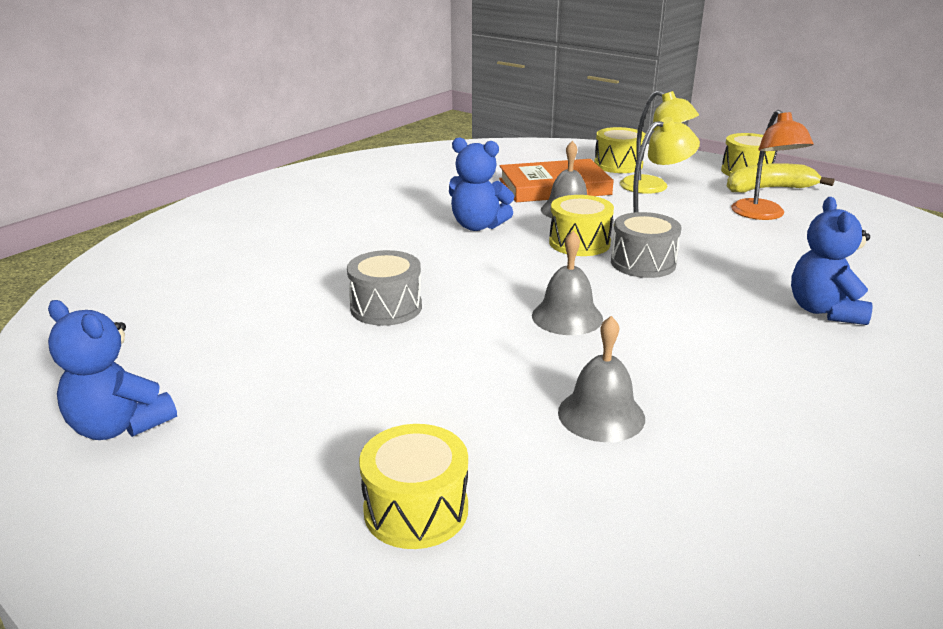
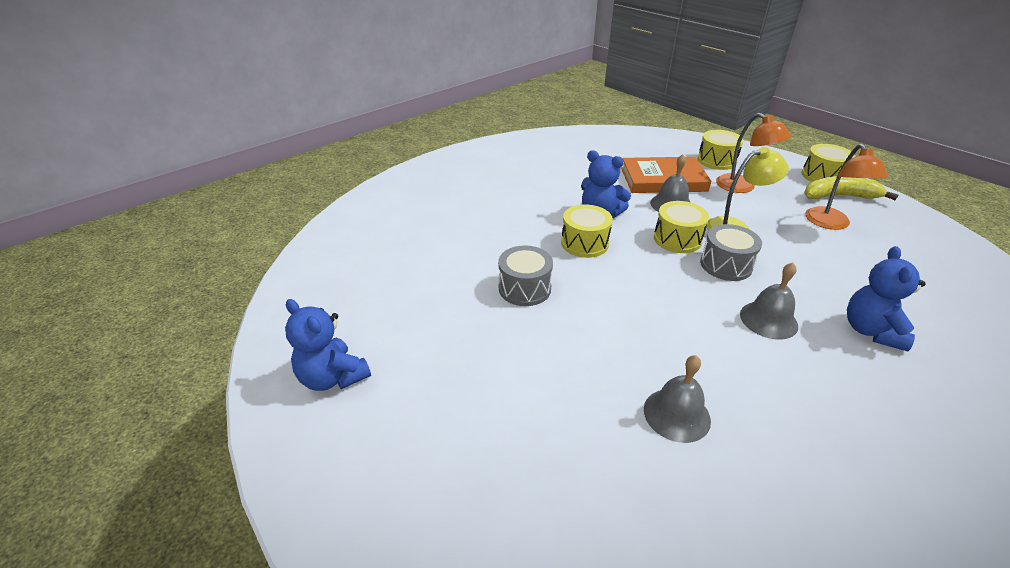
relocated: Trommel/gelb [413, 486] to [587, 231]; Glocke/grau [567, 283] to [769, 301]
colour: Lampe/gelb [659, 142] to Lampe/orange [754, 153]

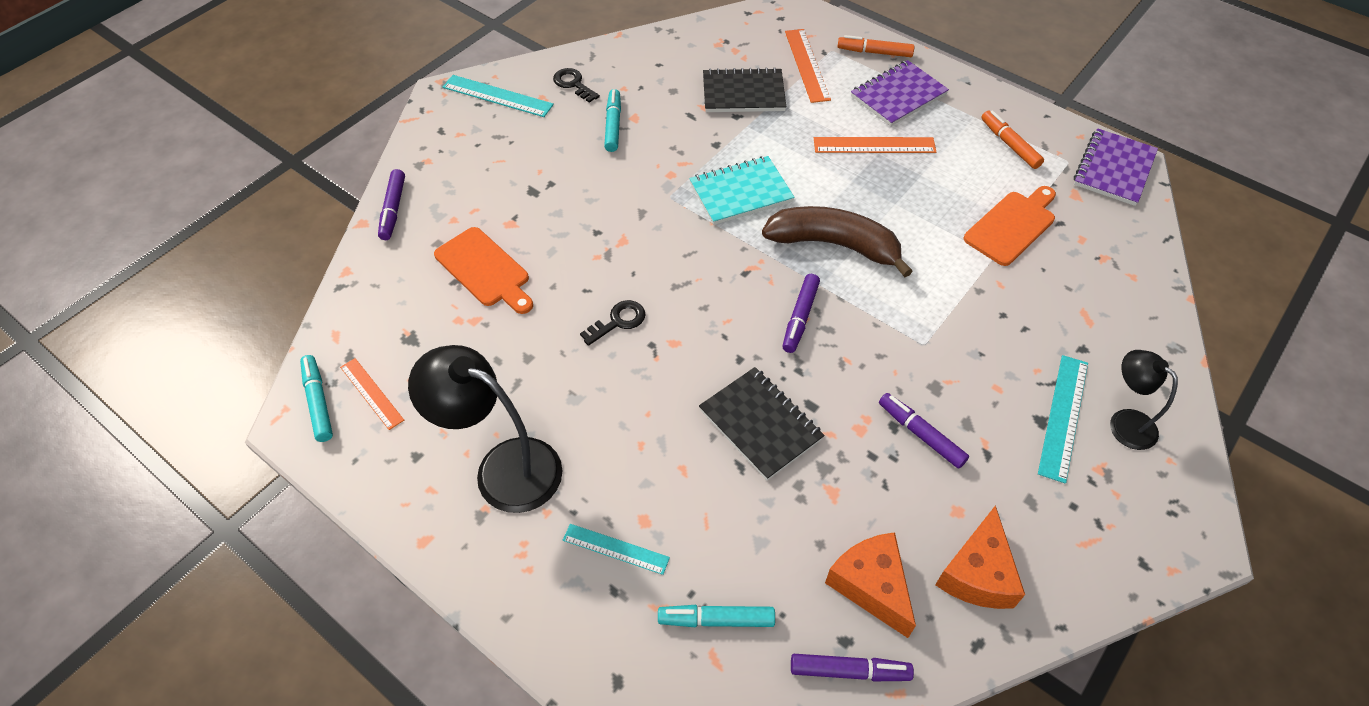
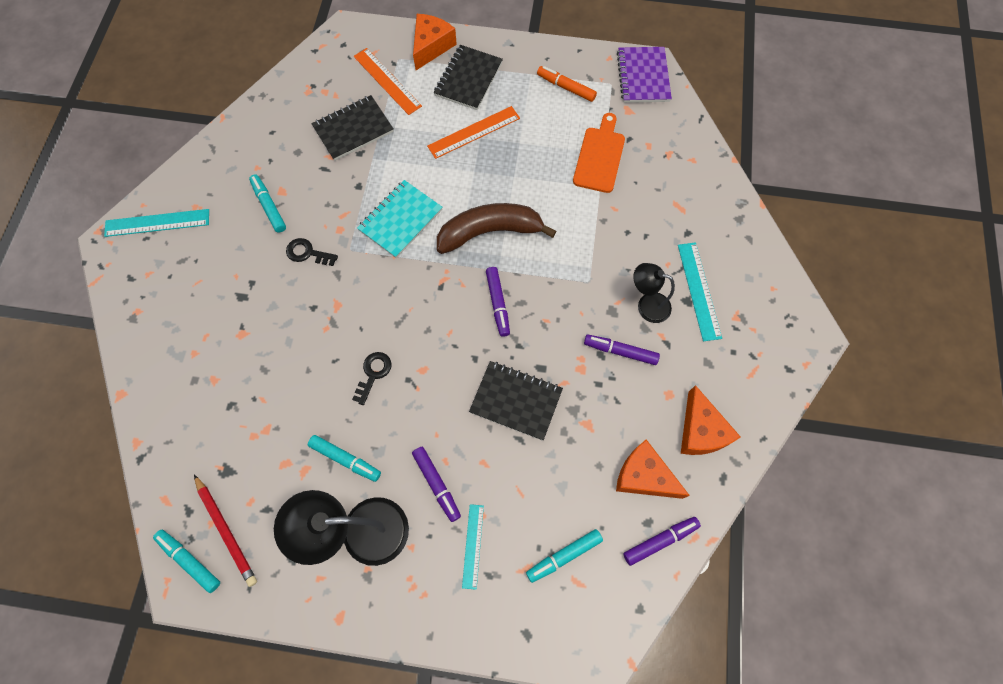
missing: Schneidebrett/orange [483, 270]
appeared: Filzstift/türkis [344, 458]
relocated: Schlüssel/schwarz [576, 85] to [312, 252]; Filzstift/lila [391, 204] to [436, 484]; Lampe/schwarz [1144, 400] to [654, 293]
exchanged: Lineal/orange [372, 394] to Bleistift/rot [225, 531]; Filzstift/orange [876, 46] to Käse/orange [435, 42]
colour: Notizbuch/lila [900, 93] to Notizbuch/schwarz [468, 77]
spun: Lineal/türkis [616, 549] = [473, 547] 75 degrees counterclockwise

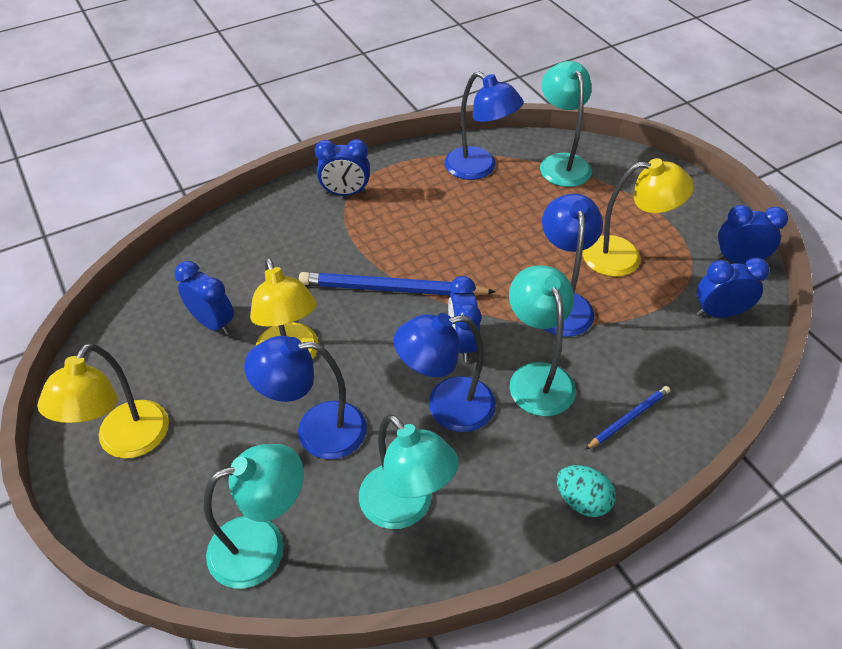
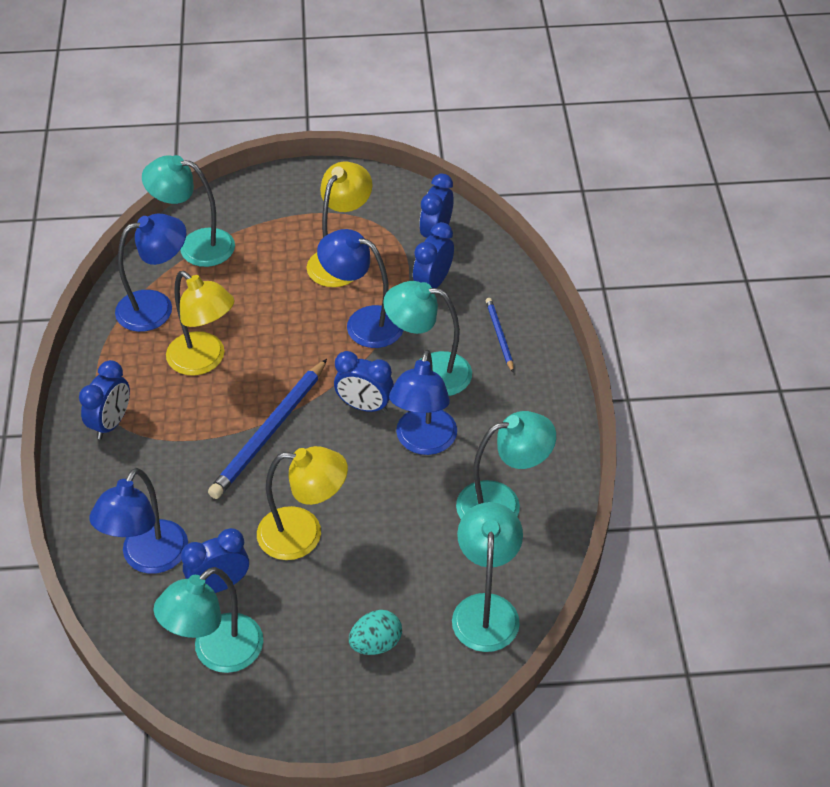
appeared: Lampe/türkis [208, 620]
relocated: Lampe/blau [305, 397] to [138, 521]; Lampe/gelb [103, 401] to [200, 323]; Ei/türkis [586, 491] to [375, 632]; Wecker/blau [752, 234] to [433, 255]

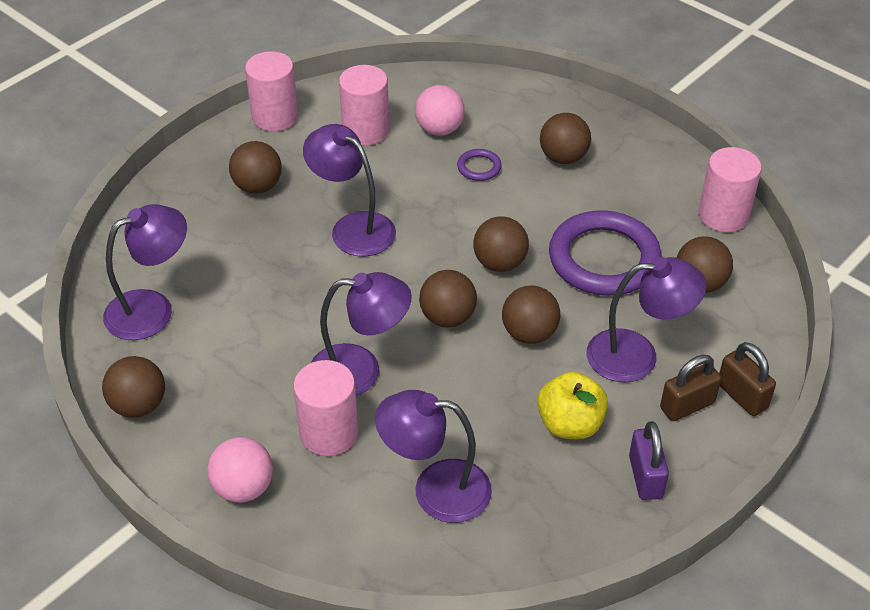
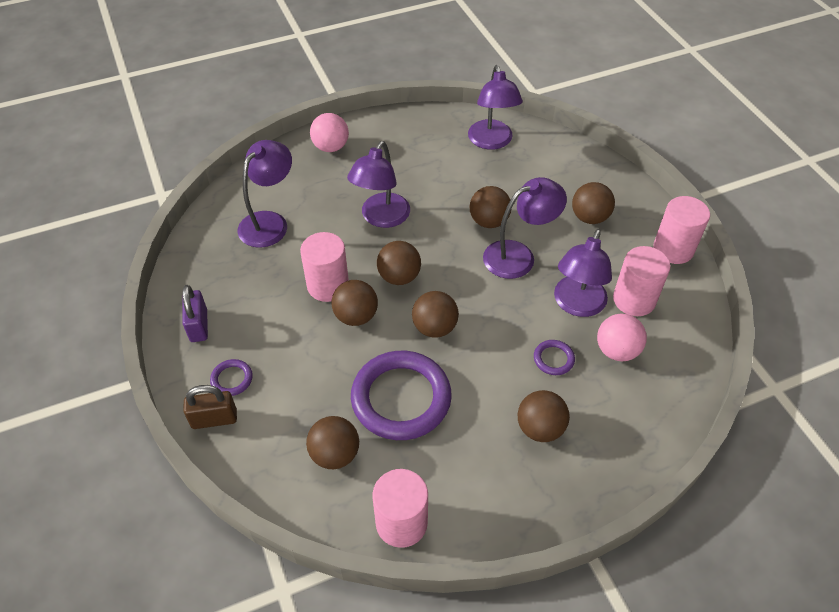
missing: Apfel/gelb [572, 405]
relocated: Vollzylinder/rosa [326, 408] to [324, 267]; Ball/braun [133, 387] to [490, 207]; Lampe/lila [647, 319] to [583, 273]
exchanged: Vorhängeschloss/braun [691, 388] to Ring/lila [231, 377]
spun: Vorhängeschloss/lila [649, 460] = [195, 313] 60 degrees clockwise

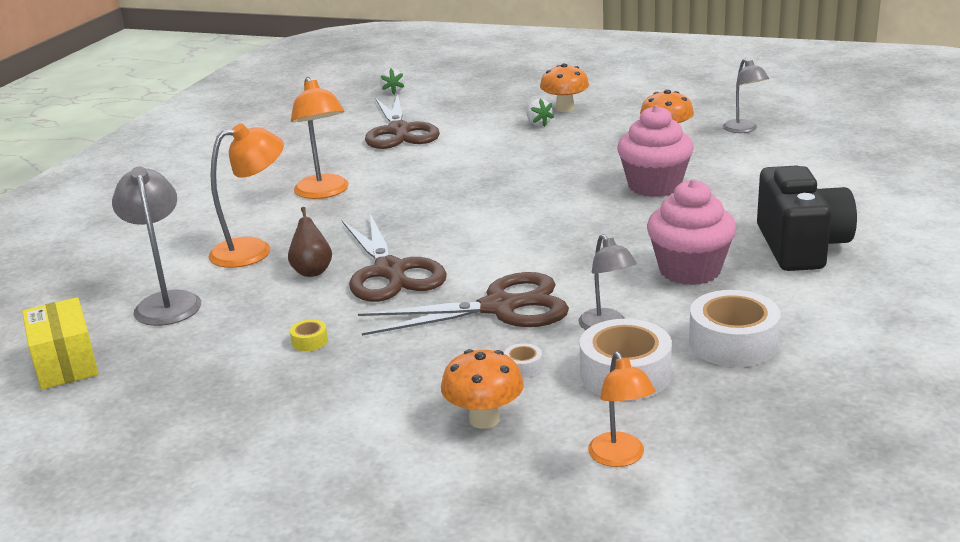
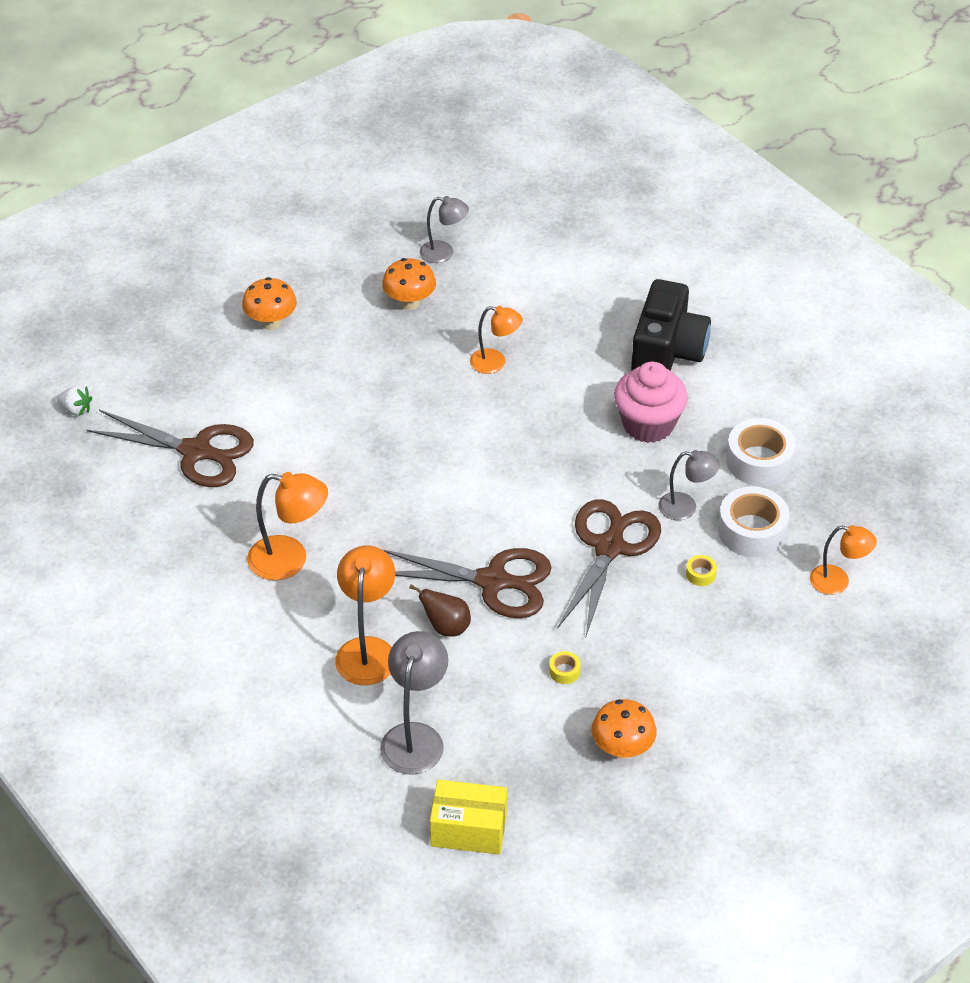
missing: Erdbeere/weiß [540, 113]
relocated: Pilz/orange [482, 389] to [624, 729]
exchanged: Muffin/rosa [655, 151] to Lampe/orange [496, 340]
colour: Klebeband/weiß [523, 360] to Klebeband/gelb [701, 570]
spun: Lampe/grau [156, 246] = [414, 703] 90 degrees clockwise; Kamera/schwarz [807, 218] = [671, 325] 75 degrees clockwise

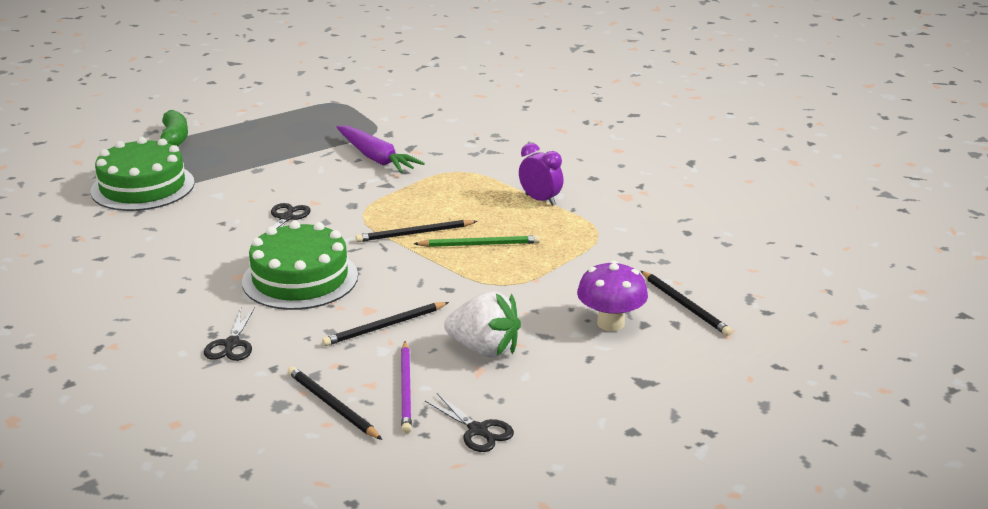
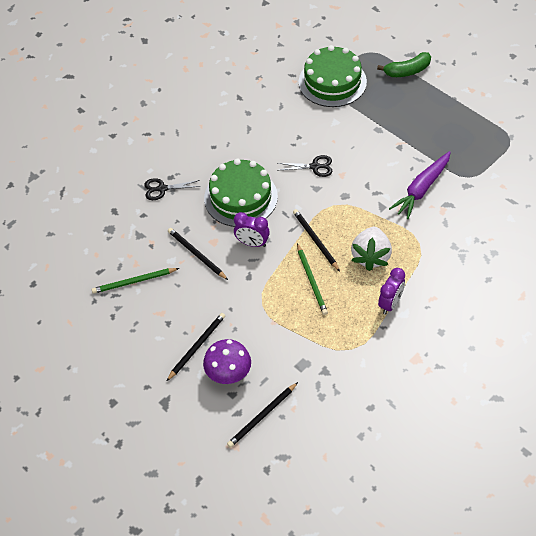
missing: Schere/schwarz [469, 422]
appeared: Wecker/lila [252, 229]
relocated: Bleistift/schwarz [335, 403] to [196, 347]; Erdbeere/weiß [482, 324] to [371, 249]
colour: Bleistift/lila [406, 387] to Bleistift/grün [135, 281]

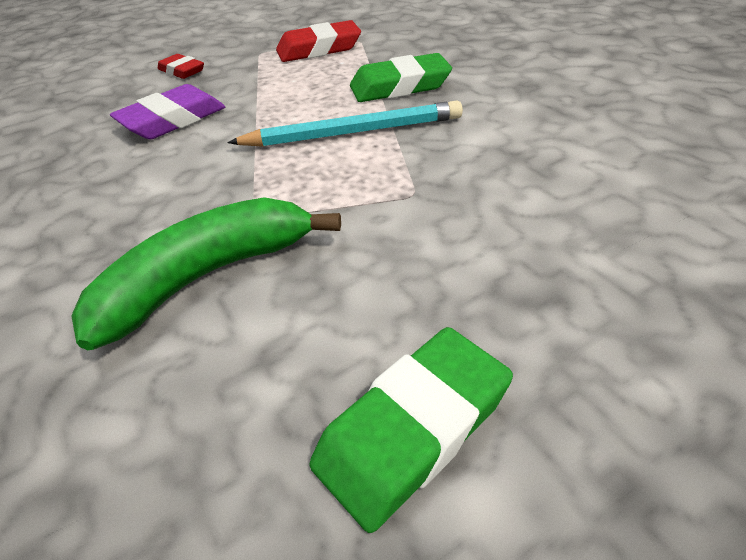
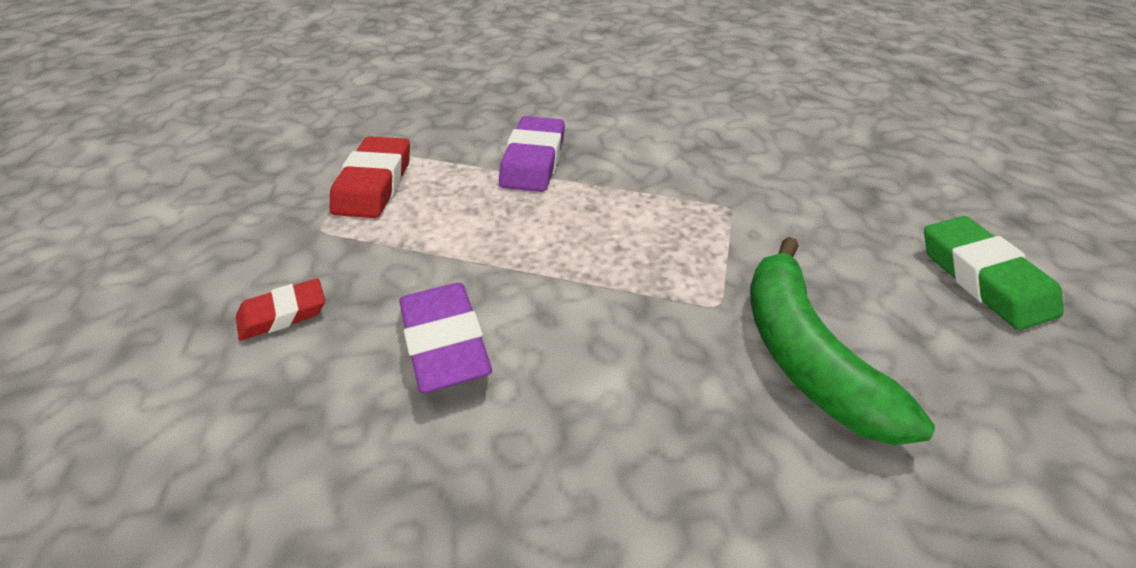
missing: Bleistift/türkis [345, 124]
colour: Radiergummi/grün [401, 77] to Radiergummi/lila [532, 154]

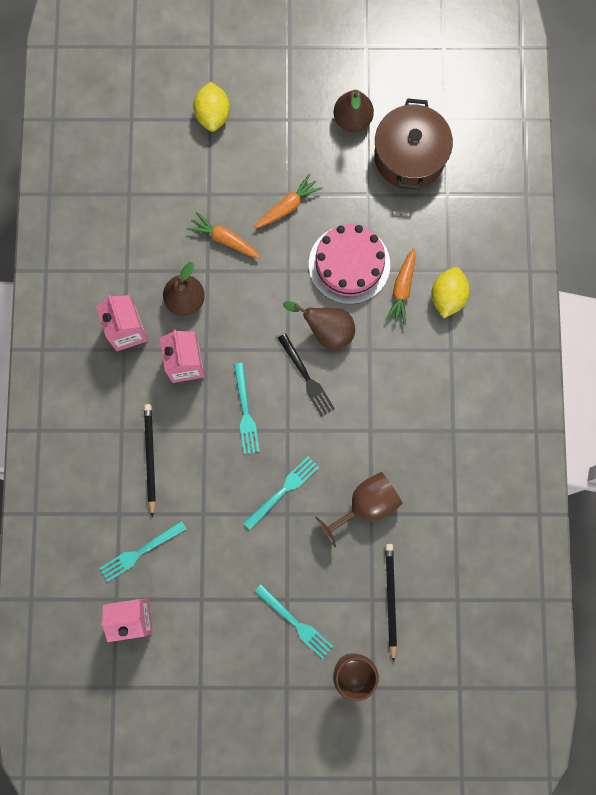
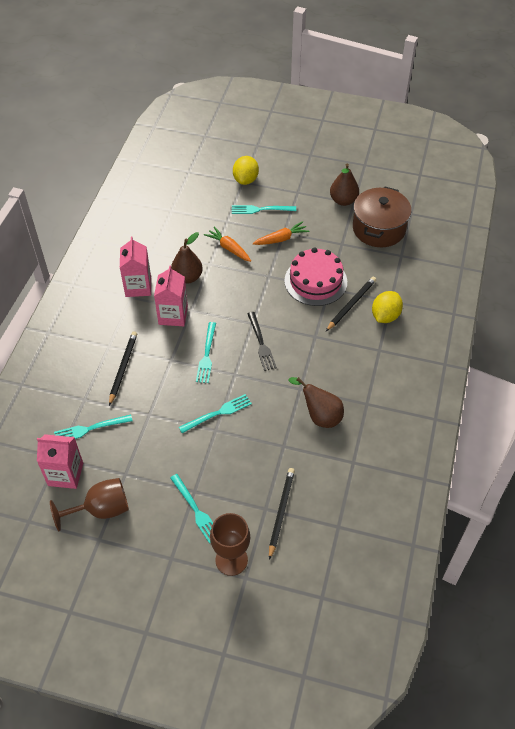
appeared: Gabel/türkis [264, 209]
relocated: Kelch/braun [359, 509] to [89, 504]; Birne/braun [319, 325] to [316, 402]
exchanged: Karotte/orange [400, 286] to Bleistift/schwarz [351, 304]

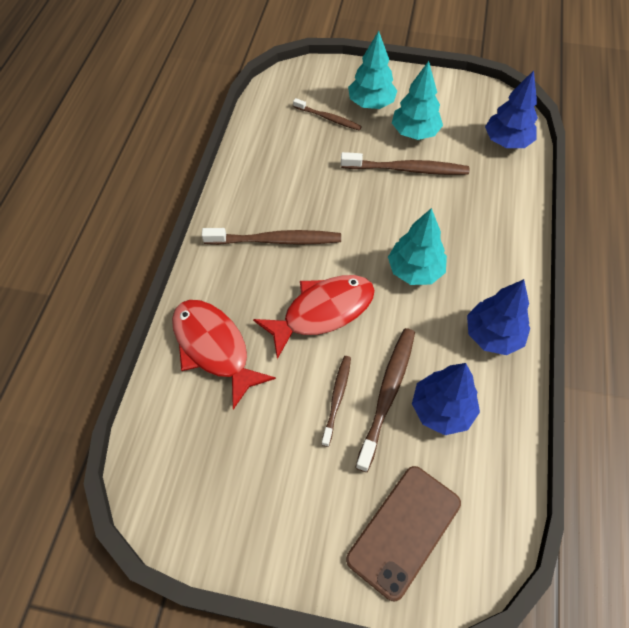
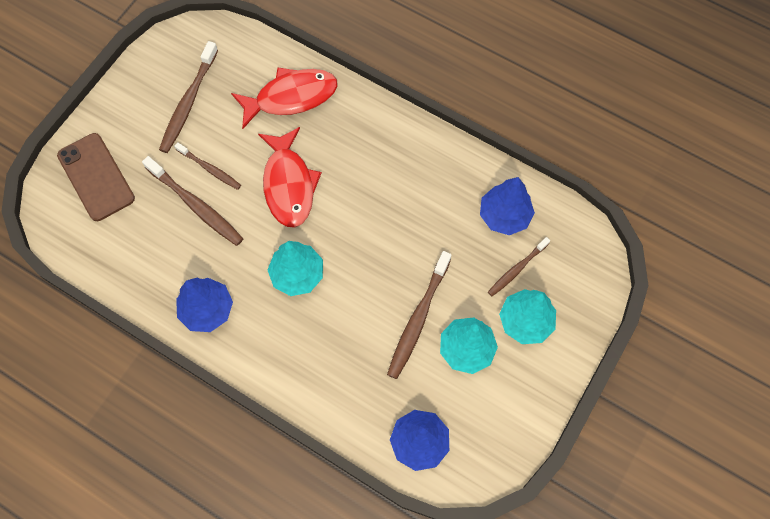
relocated: Zahnbürste/braun [271, 236] to [188, 97]; Baum/blau [446, 399] to [507, 206]

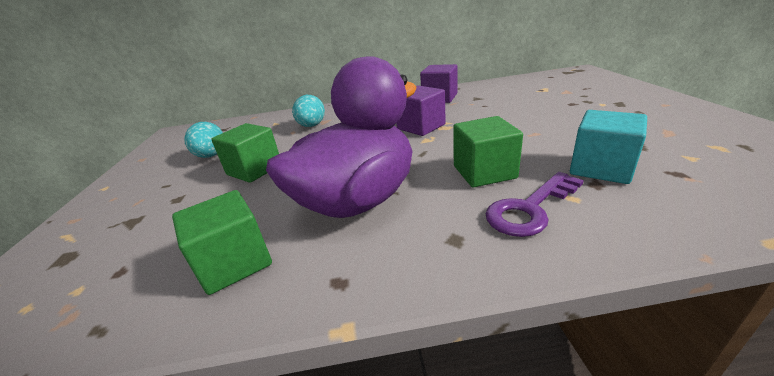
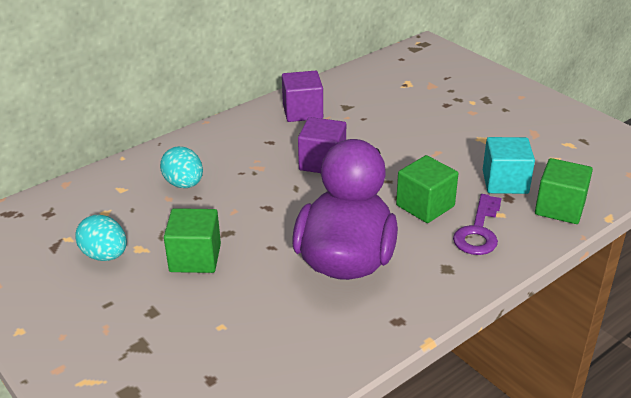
relocated: Kubus/grün [222, 242] to [564, 191]

